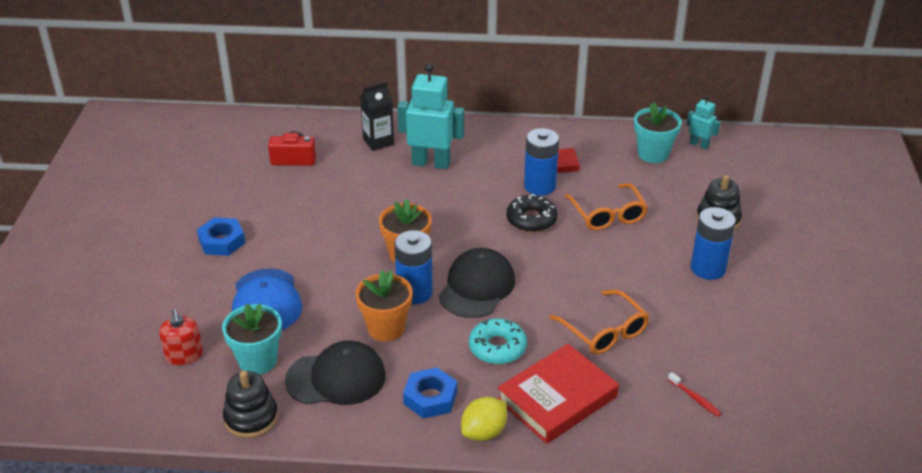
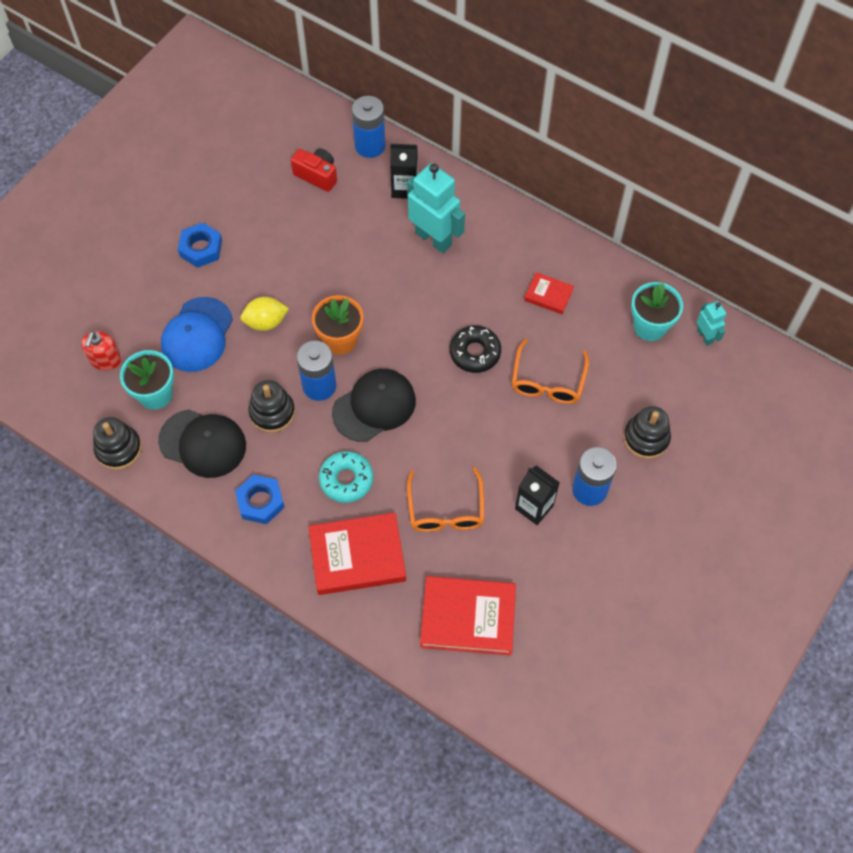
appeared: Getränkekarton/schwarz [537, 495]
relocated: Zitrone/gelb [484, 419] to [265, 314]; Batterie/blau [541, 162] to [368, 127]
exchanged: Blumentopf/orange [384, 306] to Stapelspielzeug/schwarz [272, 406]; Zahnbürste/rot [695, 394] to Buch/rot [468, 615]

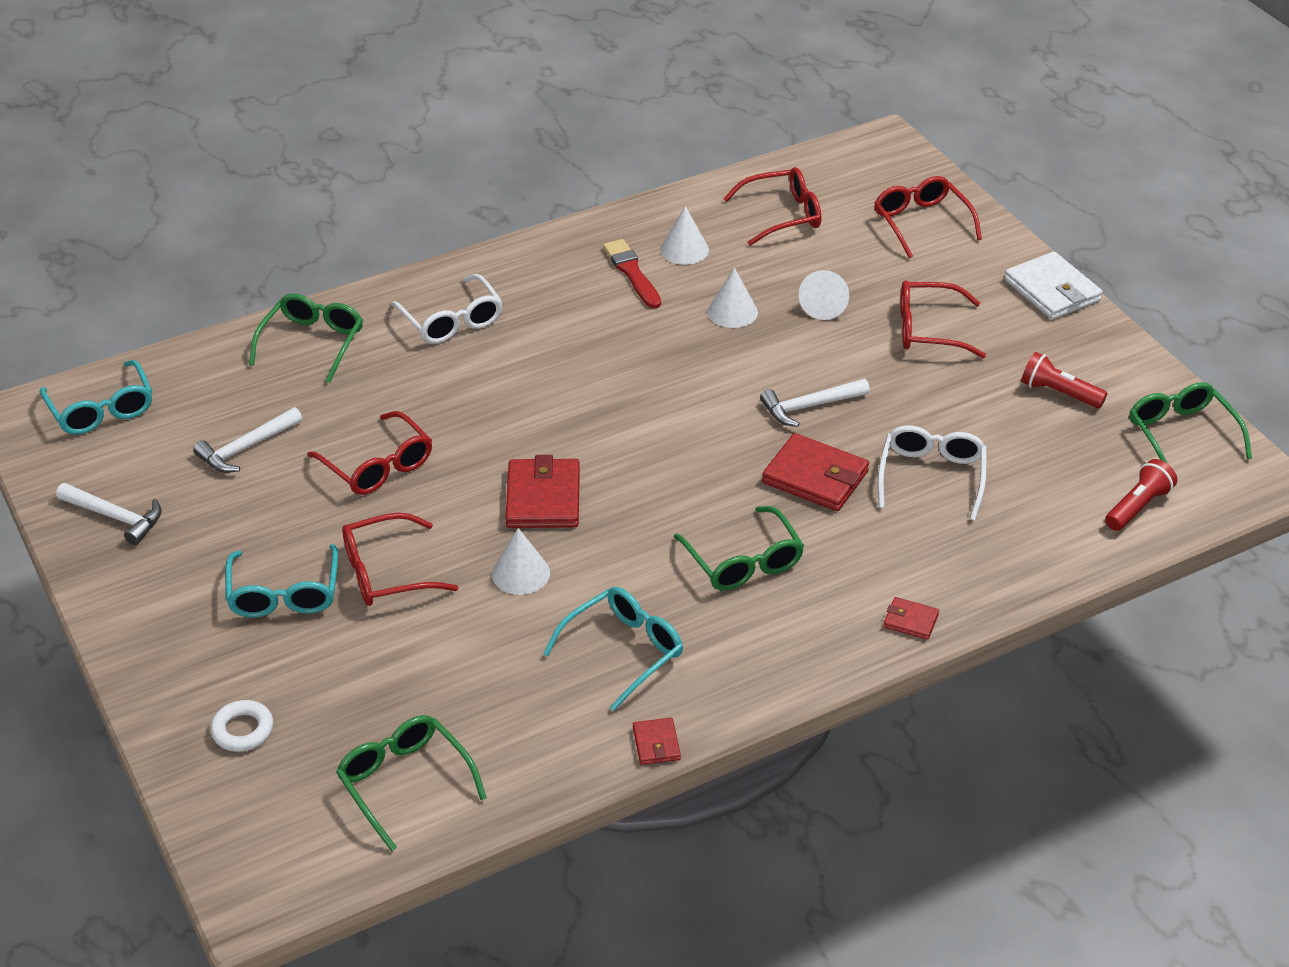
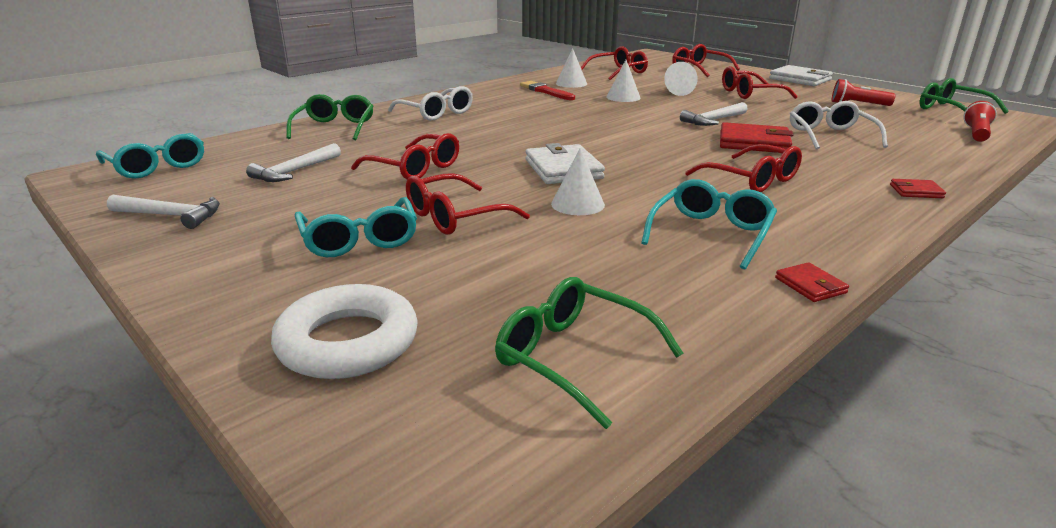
colour: Geldbörse/rot [542, 491] to Geldbörse/weiß [565, 163]; Brille/grün [739, 548] to Brille/rot [743, 168]
size: Ring/weiß [242, 726] = [344, 331] x1.80

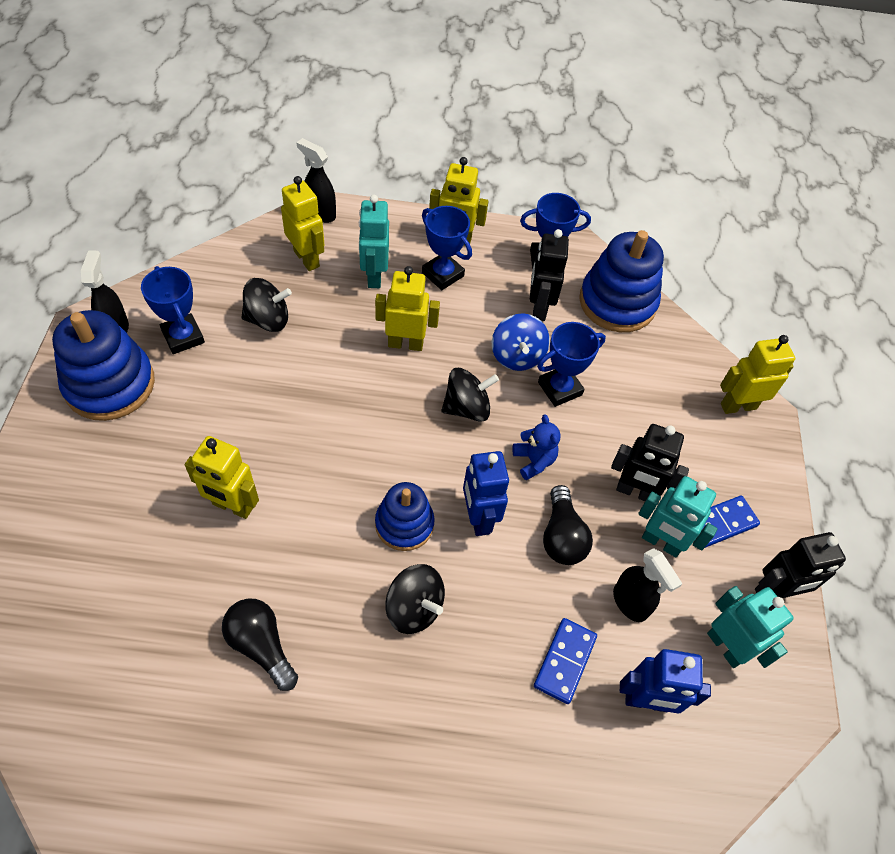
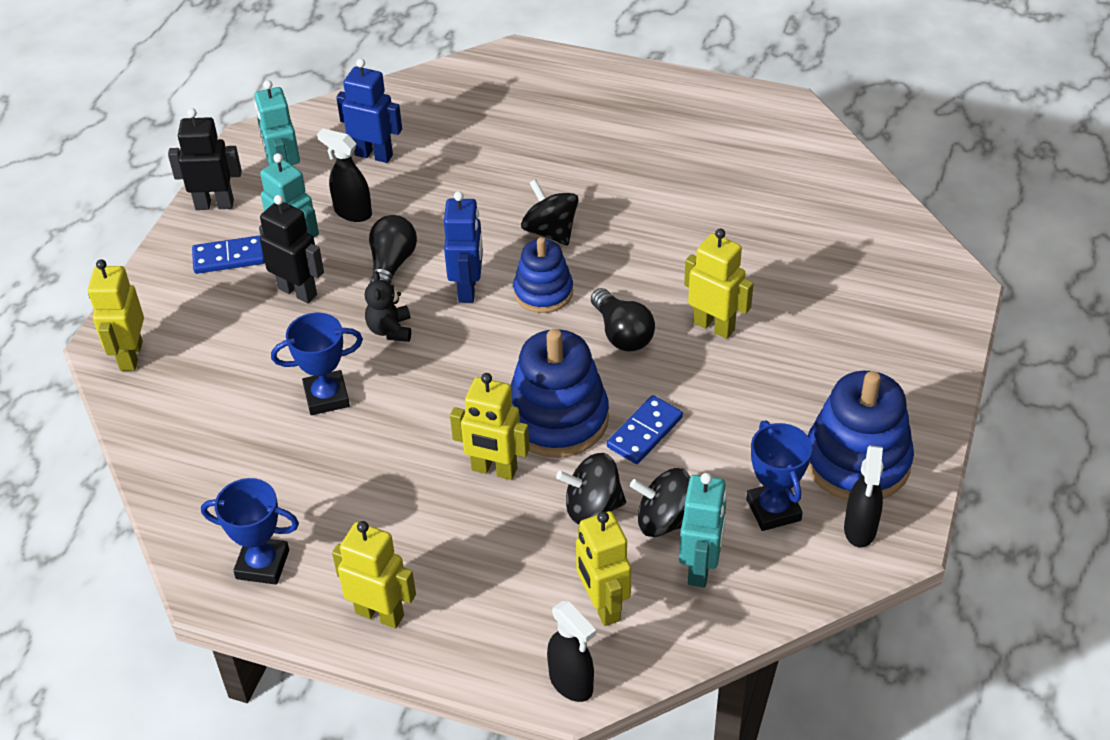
missing: Pokal/blau [447, 248]; Kreisel/blau [521, 342]; Roboter/schwarz [549, 275]
relocated: Stapelspielzeug/blau [621, 281] to [559, 393]; Kreisel/schwarz [470, 395] to [591, 488]; Glühbirne/schwarz [260, 644] to [623, 320]; Dominostein/blau [565, 661] to [645, 429]; Roboter/türkis [374, 241] to [703, 530]
colour: Teddybär/blau [537, 447] to Teddybär/schwarz [388, 306]
spun: Roboter/gelb [757, 374] = [116, 315] 90 degrees clockwise; Sprühflasche/schwarz [648, 585] = [344, 175] 45 degrees counterclockwise

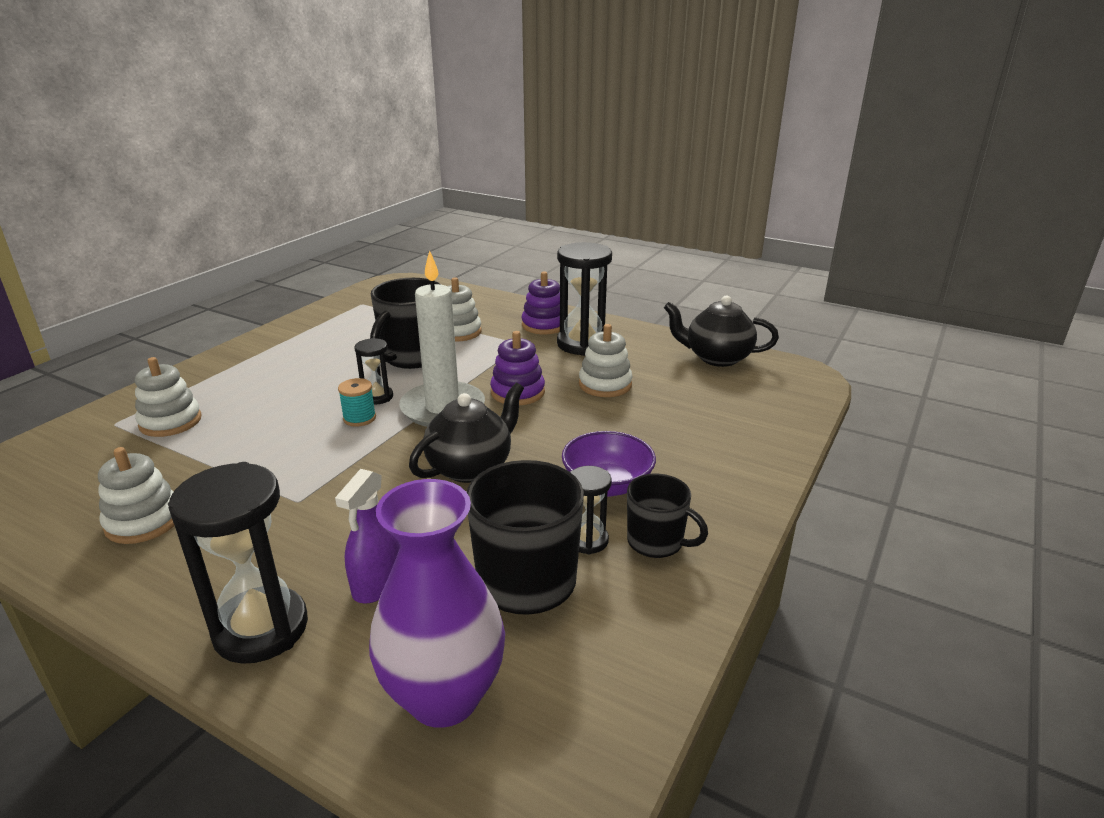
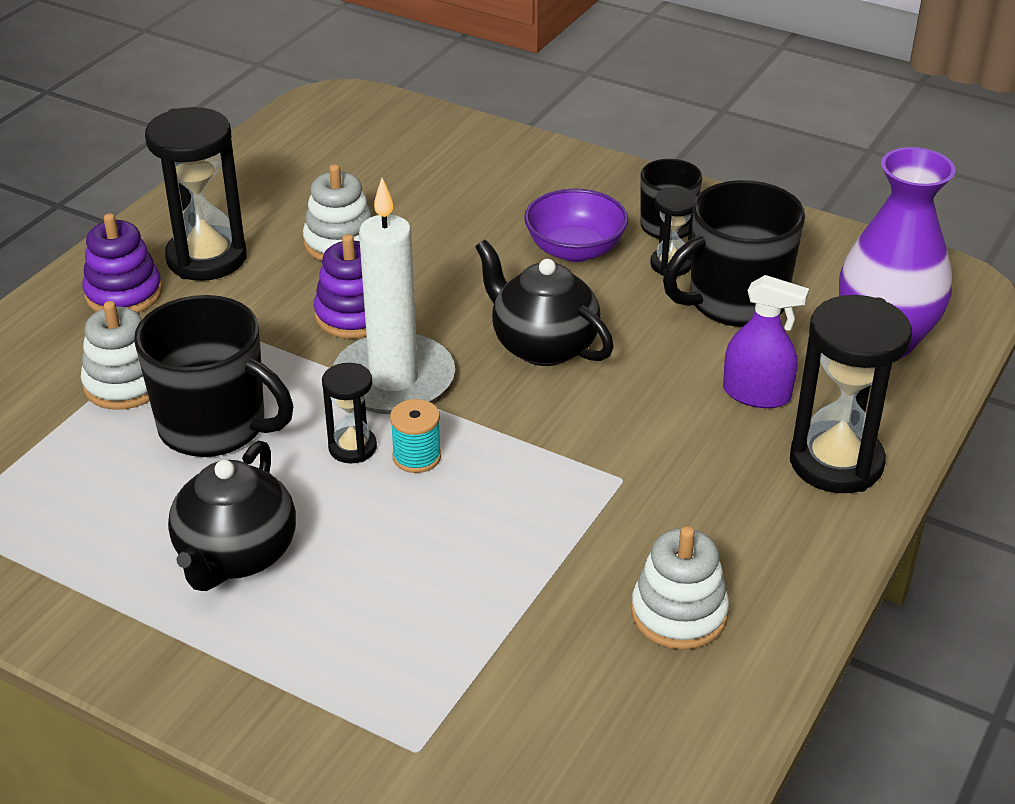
missing: Stapelspielzeug/weiß [168, 397]
relocated: Teekanne/schwarz [721, 331] to [232, 516]

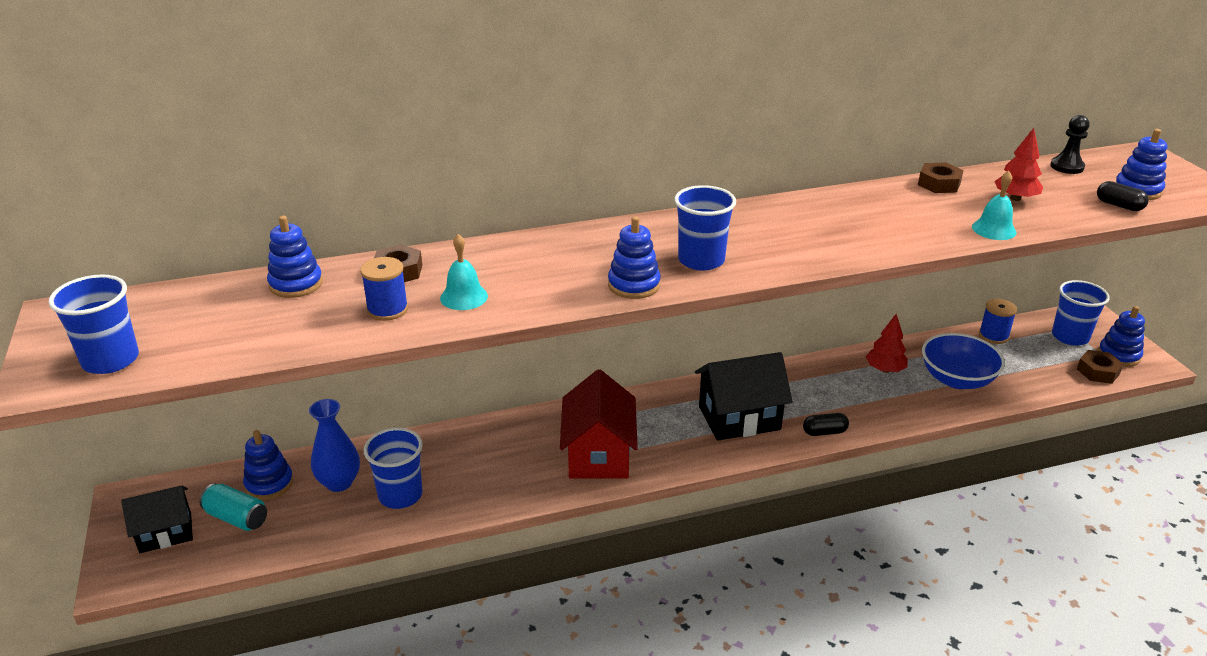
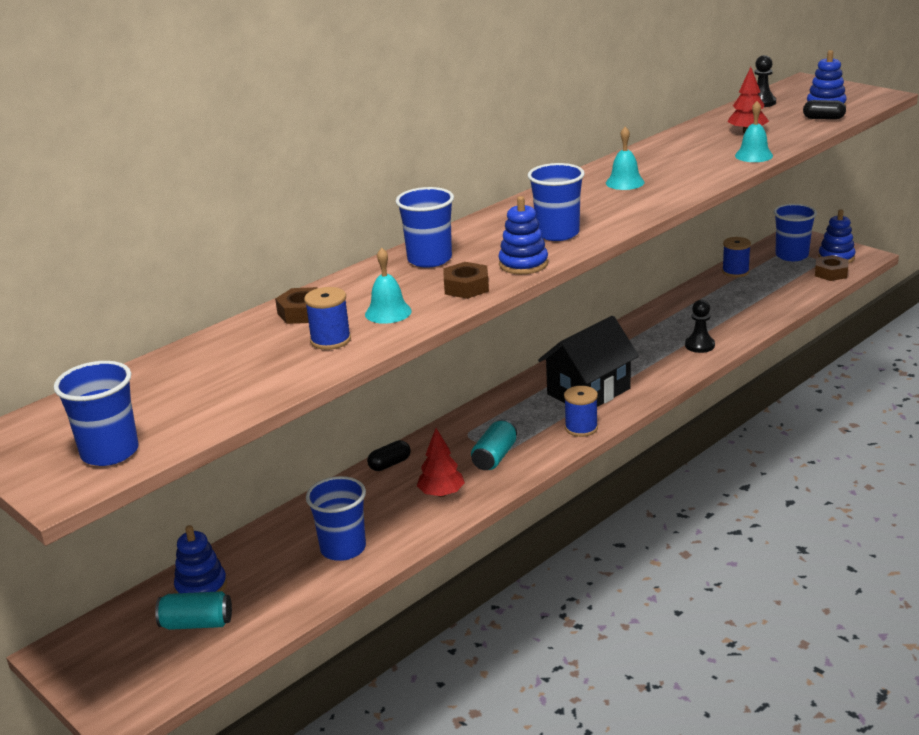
missing: Haus/schwarz [157, 519]; Stapelspielzeug/blau [295, 257]; Vase/blau [334, 445]; Schüssel/blau [963, 361]
appeared: Becher/blau [425, 227]; Garnrolle/blau [581, 411]; Glocke/türkis [625, 158]; Bauer/schwarz [700, 326]
relocated: Kapsel/schwarz [826, 424] to [389, 455]; Baum/rot [887, 343] to [441, 462]; Sechskantmutter/braun [941, 177] to [466, 280]
exchanged: Haus/rot [599, 424] to Dose/türkis [494, 444]

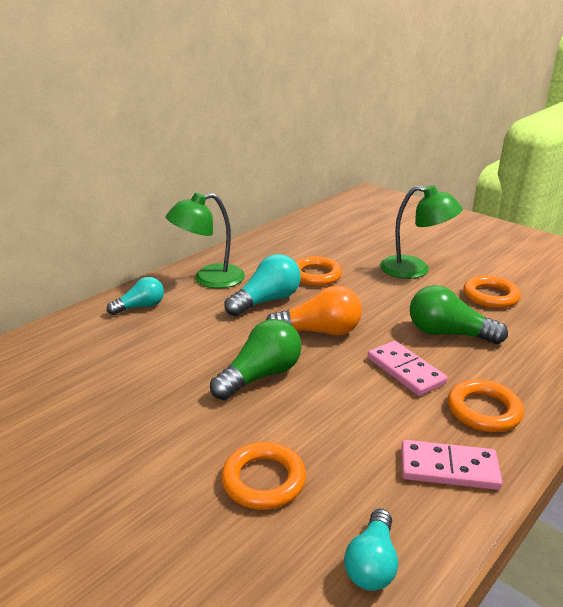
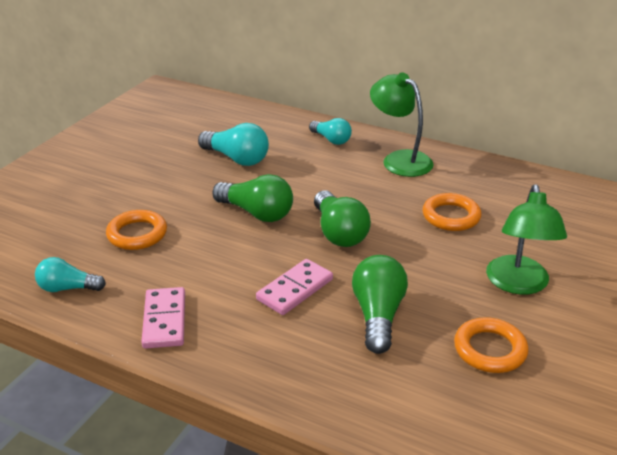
missing: Ring/orange [486, 405]
relocated: Glühbirne/türkis [262, 285] to [233, 144]
colour: Glühbirne/orange [313, 310] to Glühbirne/grün [342, 218]

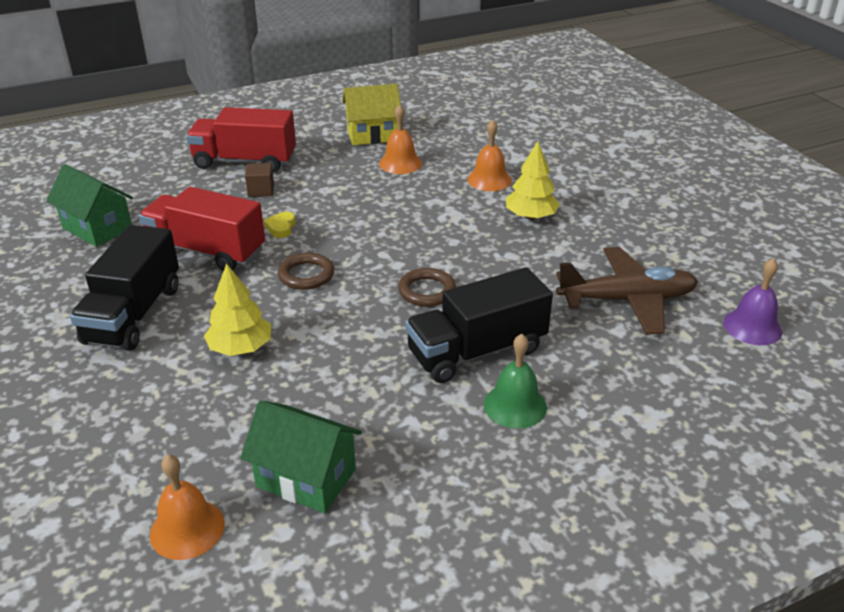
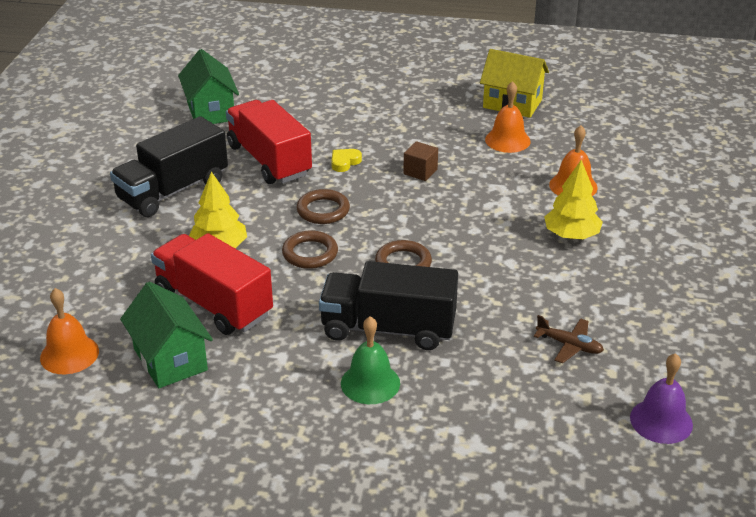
appeared: Ring/braun [310, 249]
relocated: Lastwagen/rot [241, 139] to [212, 284]; Kubus/braun [259, 180] to [420, 161]
size: Flugzeug/braun [627, 291] = [569, 339] x0.47

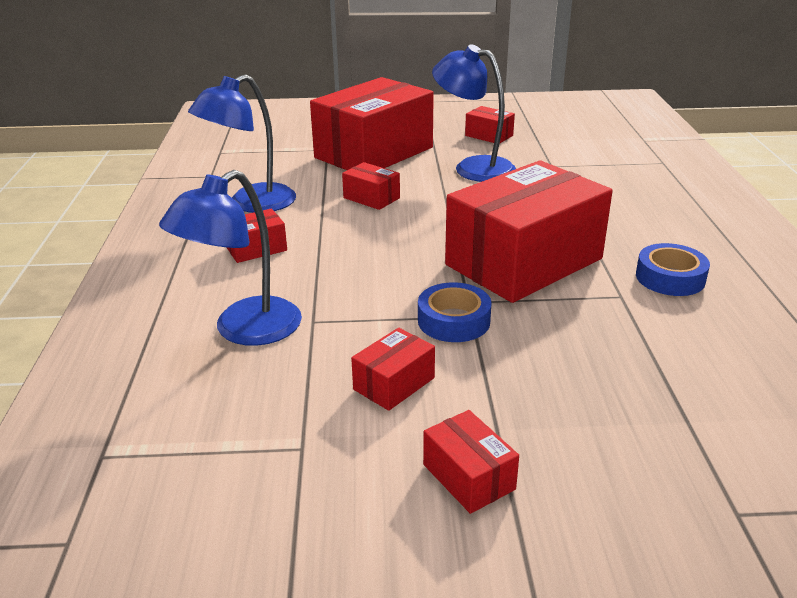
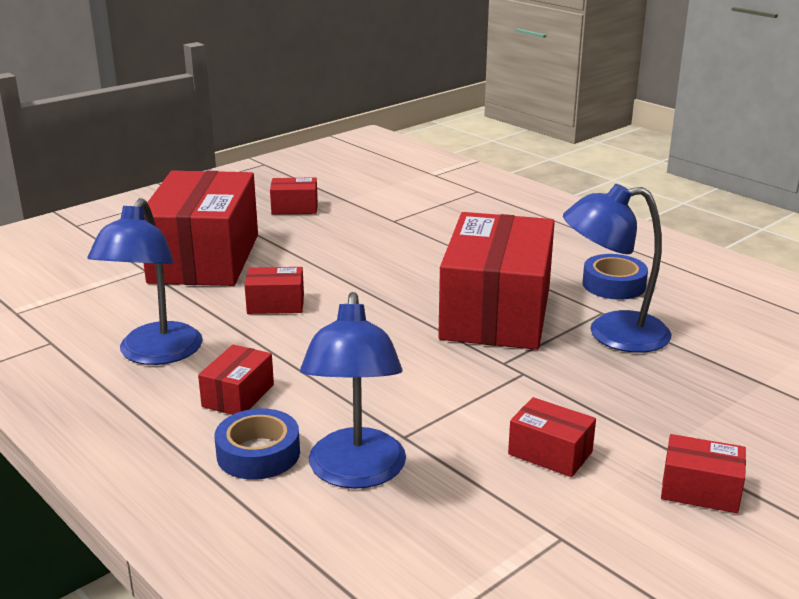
relocated: Klebeband/blau [455, 312] to [257, 444]; Lampe/blau [474, 113] to [617, 268]
spun: Schachtel/rot [393, 369] = [552, 437] 60 degrees counterclockwise

